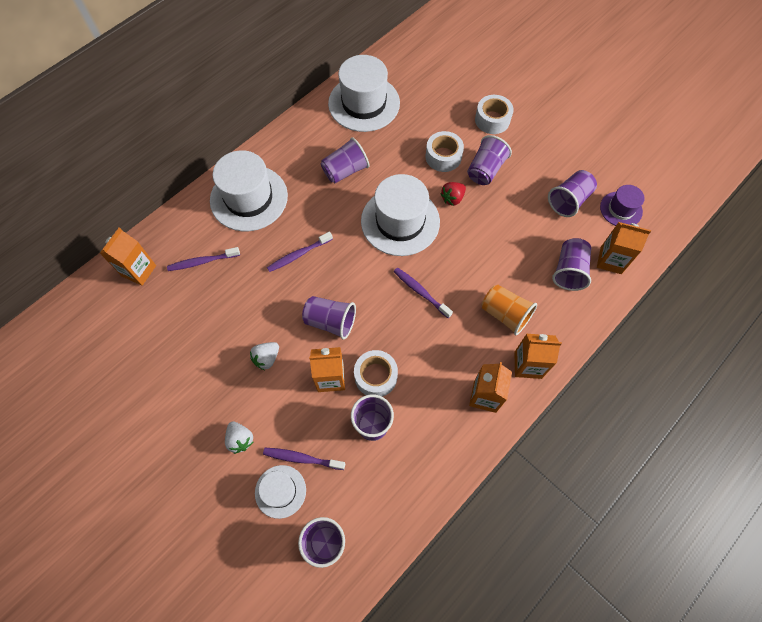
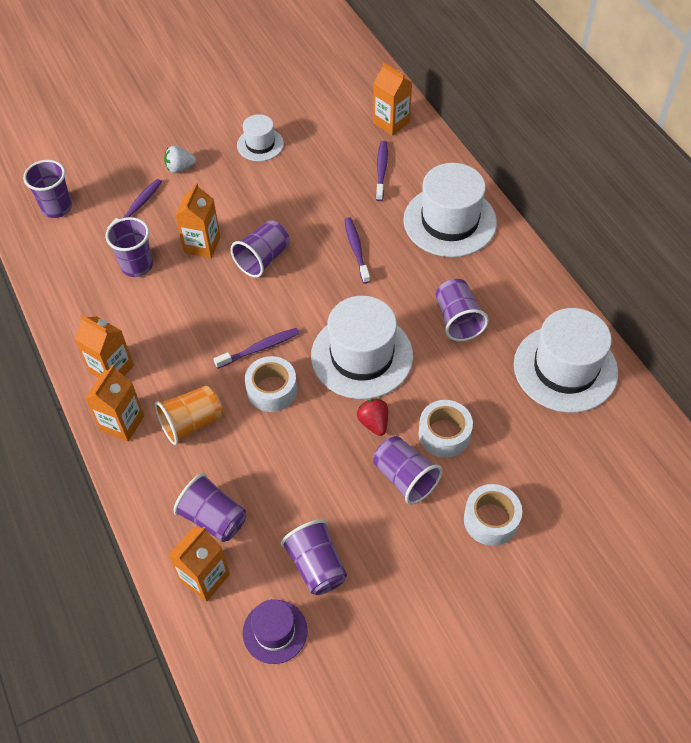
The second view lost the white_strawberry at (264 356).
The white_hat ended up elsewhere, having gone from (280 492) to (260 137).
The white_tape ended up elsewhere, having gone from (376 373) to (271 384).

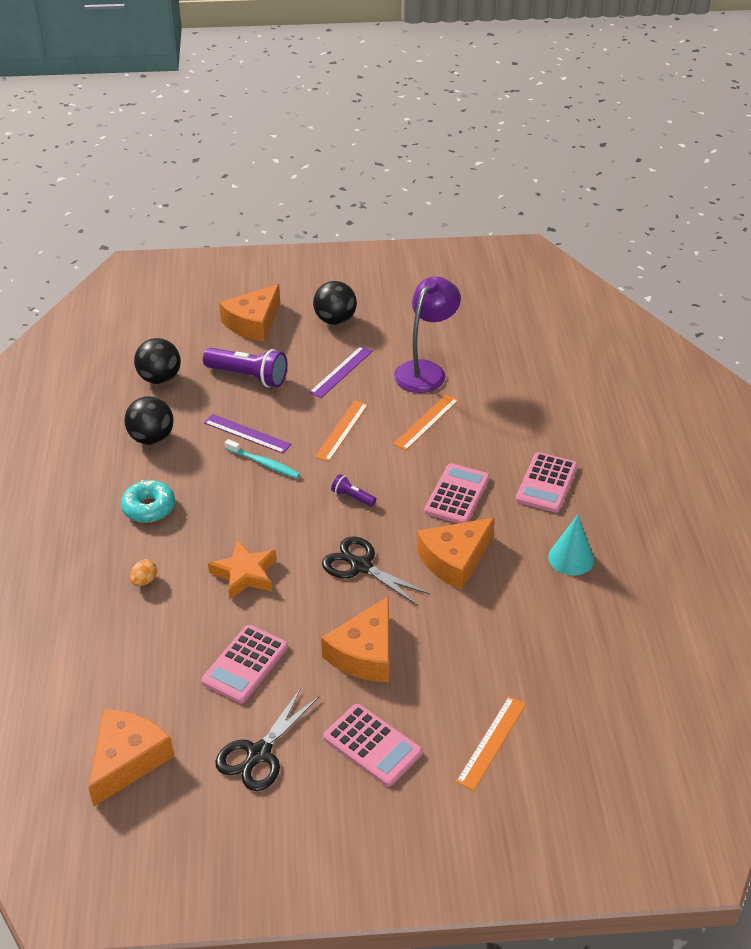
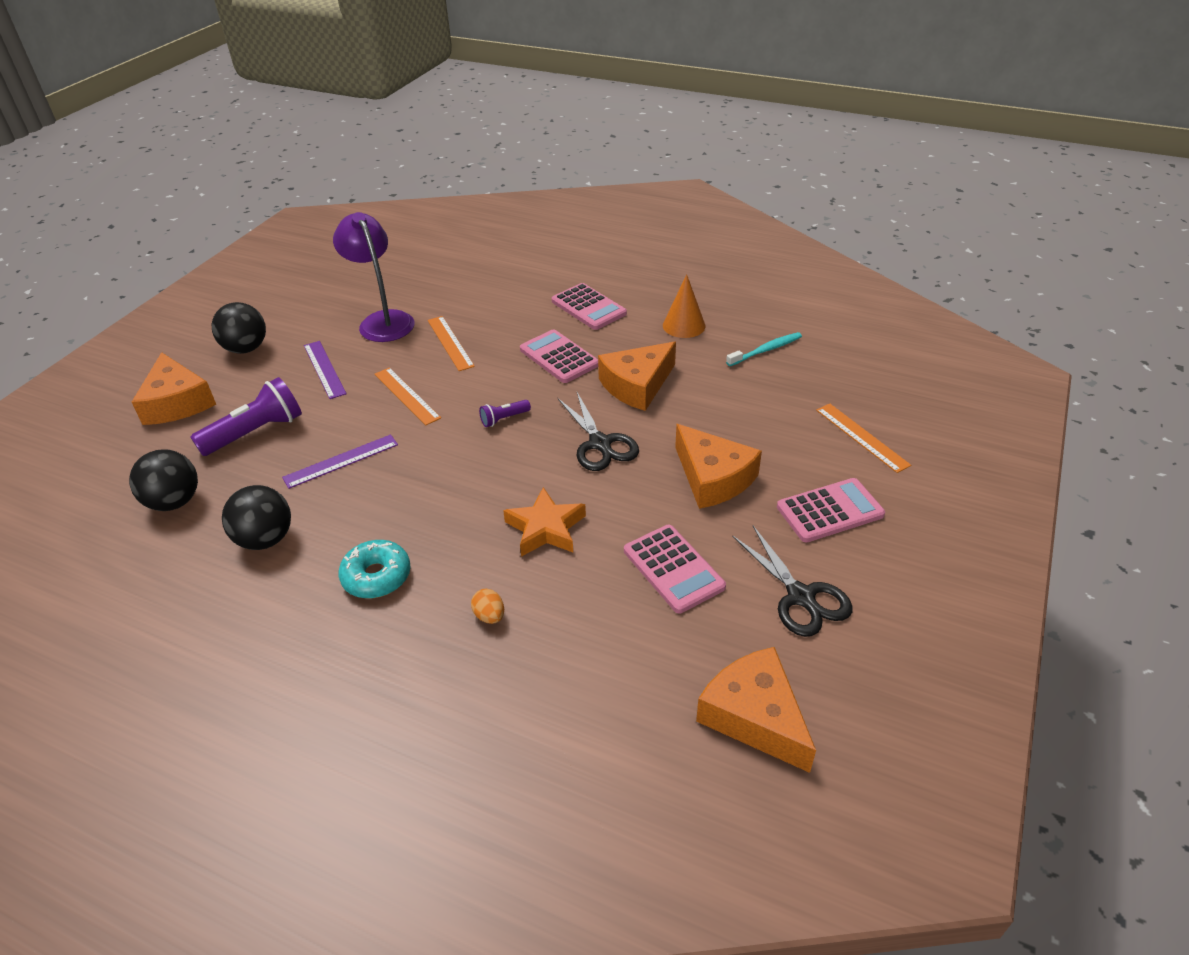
The turquoise_toothbrush ended up elsewhere, having gone from (262 459) to (764 349).
What was the turquoise_cone at (571 545) turned into the orange_cone at (684 306).
The black_scissors at (376 571) ended up facing another way, 90 degrees counterclockwise from before.
The orange_cheese at (456 553) ended up facing another way, 60 degrees clockwise from before.

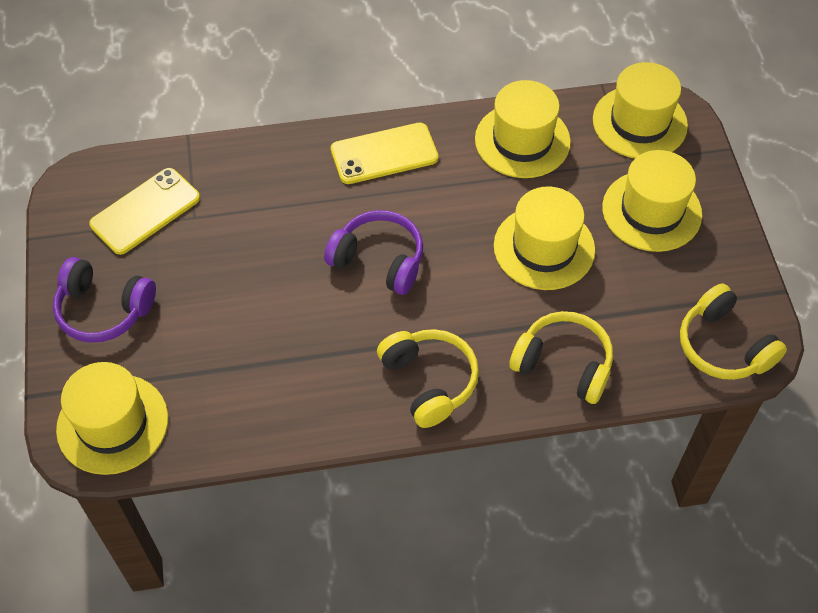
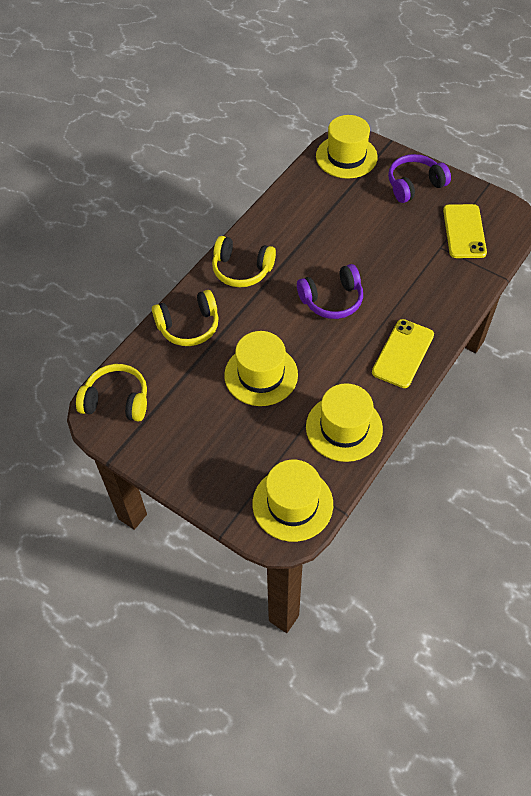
The second view lost the yellow_hat at (652 201).

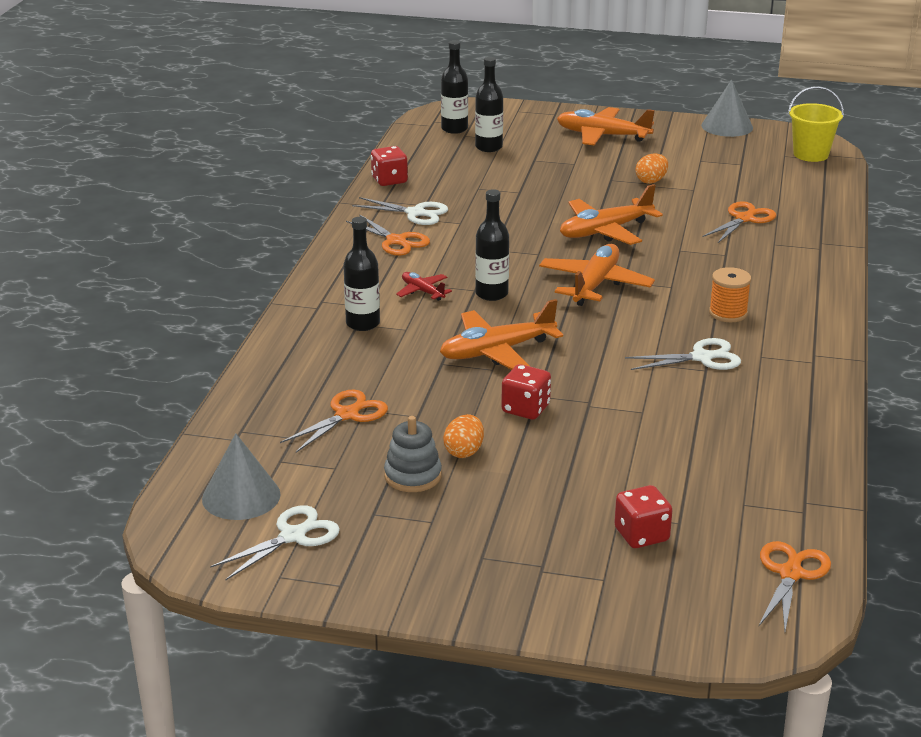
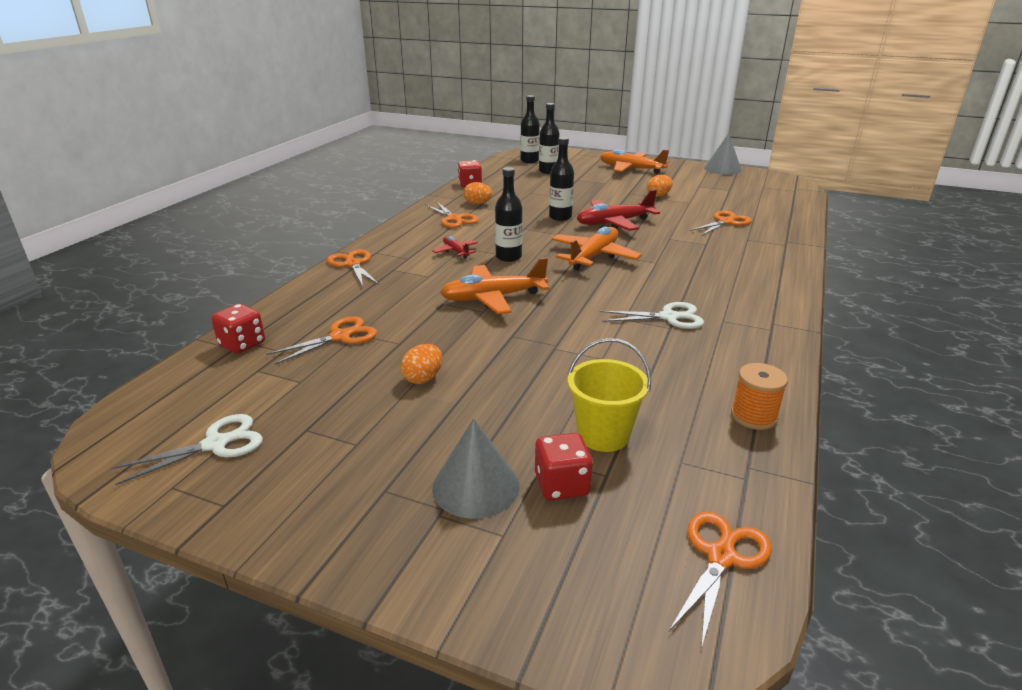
The second view lost the grey_stacking_toy at (413 454).
The second view gained the orange_scissors at (353 268).
The grey_cone ended up elsewhere, having gone from (241 476) to (476 469).
The black_bottle ended up elsewhere, having gone from (361 274) to (561 179).
The red_dice ended up elsewhere, having gone from (526 391) to (238 329).
The orange_spool ended up elsewhere, having gone from (730 294) to (759 396).
The yellow_bucket ended up elsewhere, having gone from (816 124) to (609 395).
Where the white_scissors stood at (400 211), the orange_egg came to stand at (477 193).
What was the orange_plane at (611 214) turned into the red_plane at (618 210).

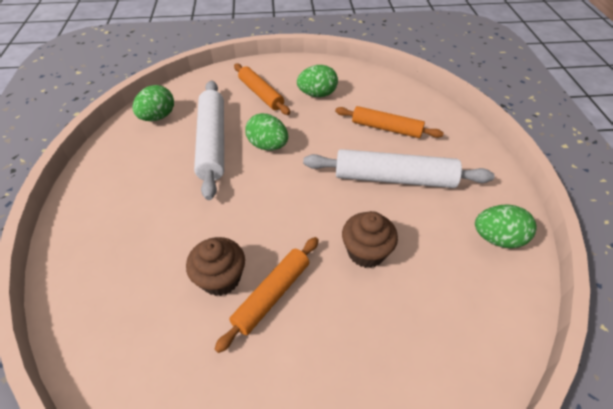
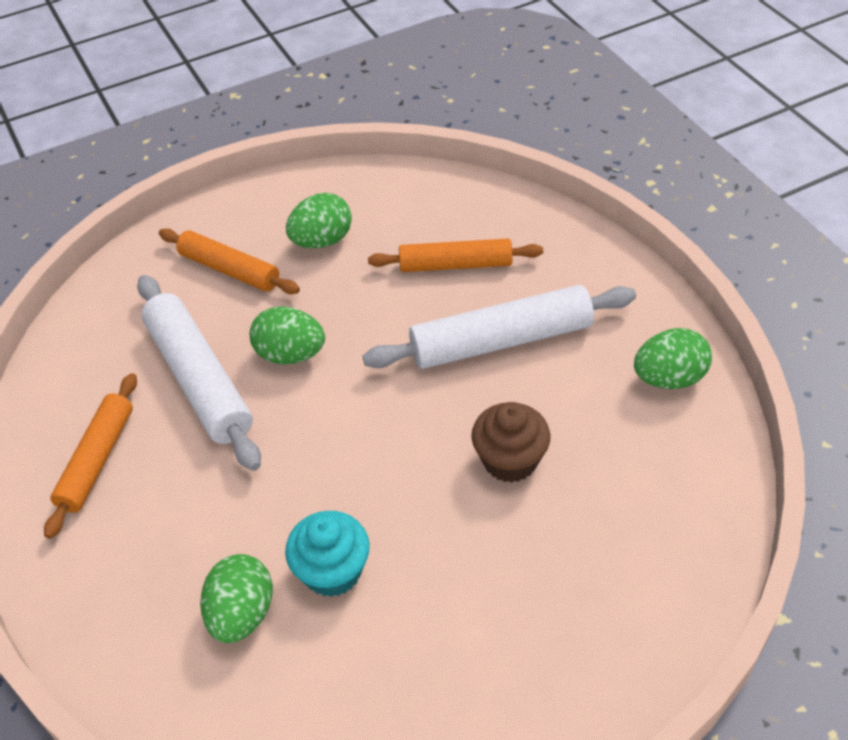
The green_egg ended up elsewhere, having gone from (153 103) to (236 598).
The orange_rolling_pin ended up elsewhere, having gone from (267 295) to (90 456).
What was the brown_cupcake at (215 266) turned into the turquoise_cupcake at (327 554).

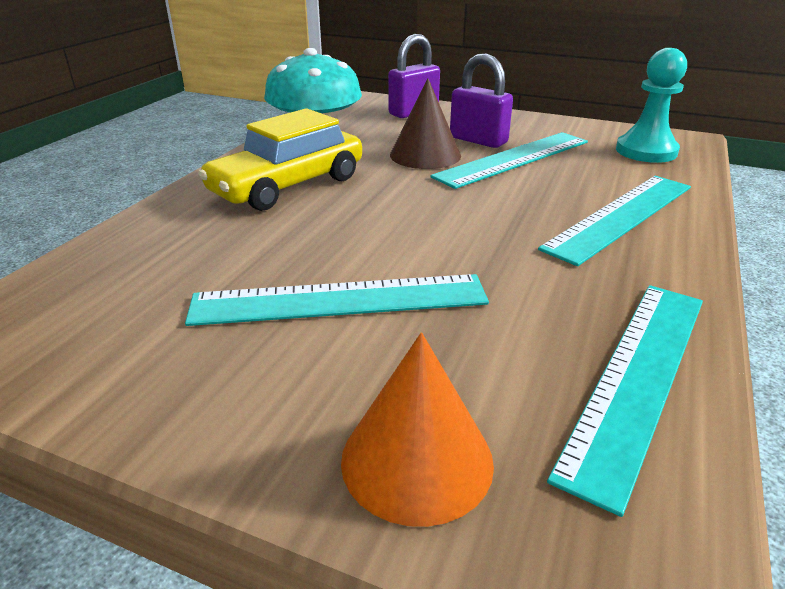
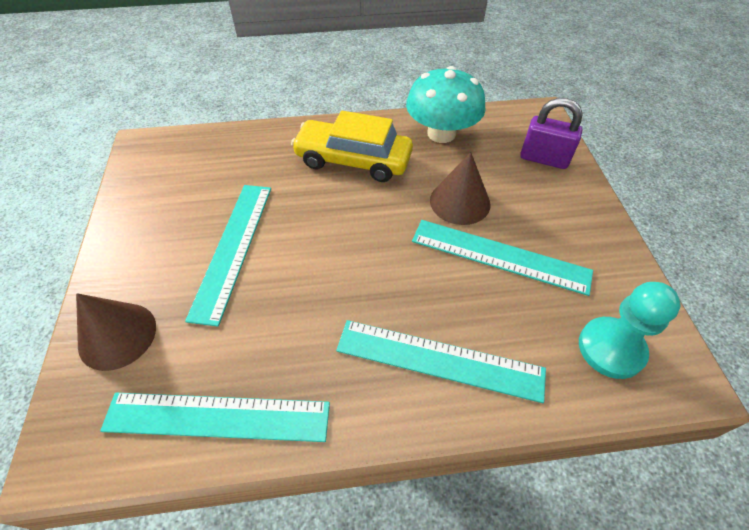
The second view lost the purple_padlock at (481 100).
What was the orange_cone at (417 430) turned into the brown_cone at (116 332).
The turquoise_ruler at (337 300) ended up facing another way, 45 degrees clockwise from before.

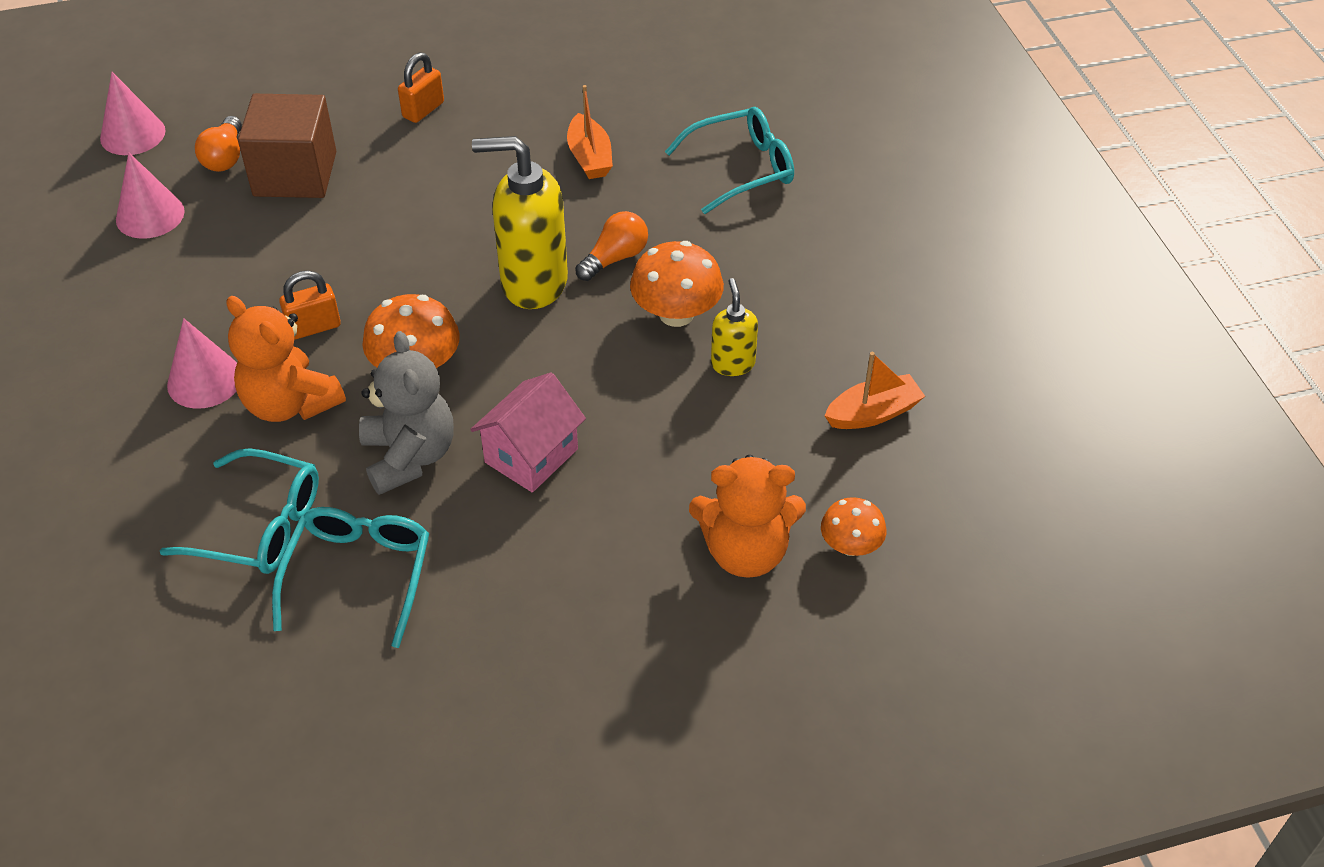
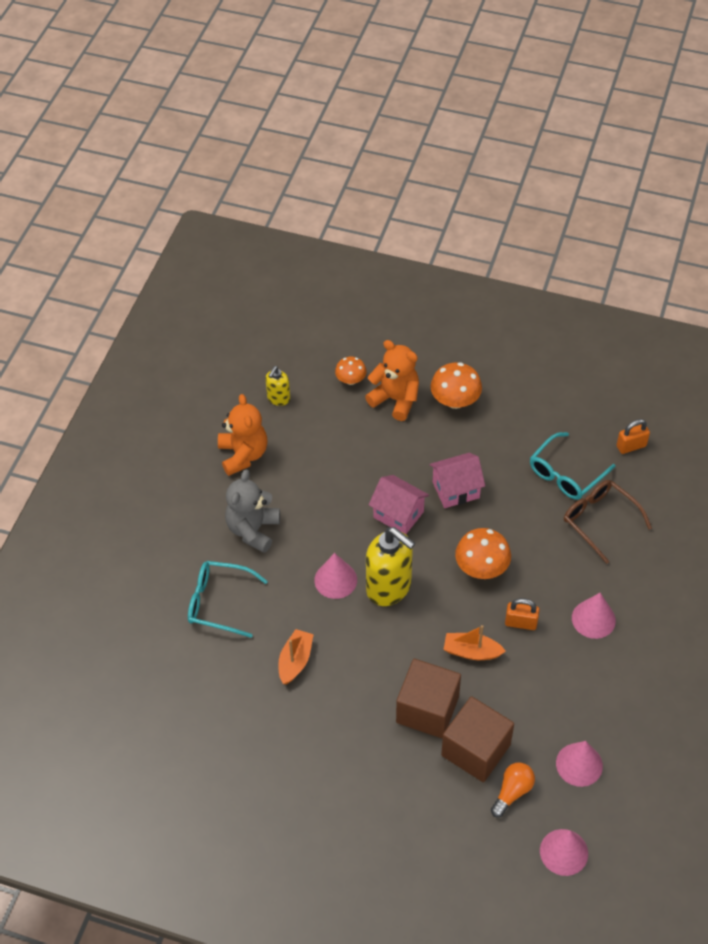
The second view gained the pink_house at (399 504).
The second view gained the brown_cube at (428 698).
The orange_teddy_bear ended up elsewhere, having gone from (286 359) to (242 435).
The grey_teddy_bear ended up elsewhere, having gone from (406 413) to (252 511).
The orange_padlock ended up elsewhere, having gone from (421 87) to (633 436).
The orange_mushroom ended up elsewhere, having gone from (677 284) to (456 385).
The yellow_soap_dispenser ended up elsewhere, having gone from (734 327) to (277 386).
The orange_boat ended up elsewhere, having gone from (874 390) to (474 642).
Where the orange_light_bulb stood at (611 246), the pink_cone came to stand at (335 576).
What was the turquoise_glasses at (239 511) turned into the brown_glasses at (608 522).

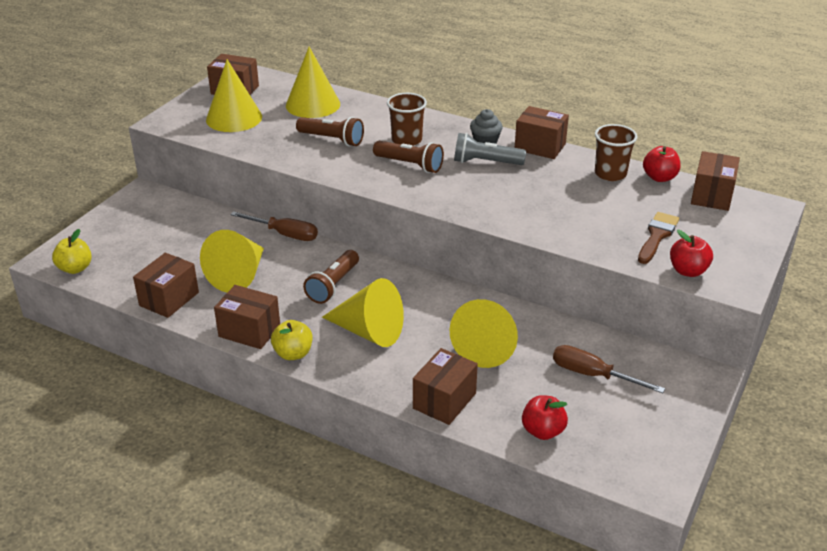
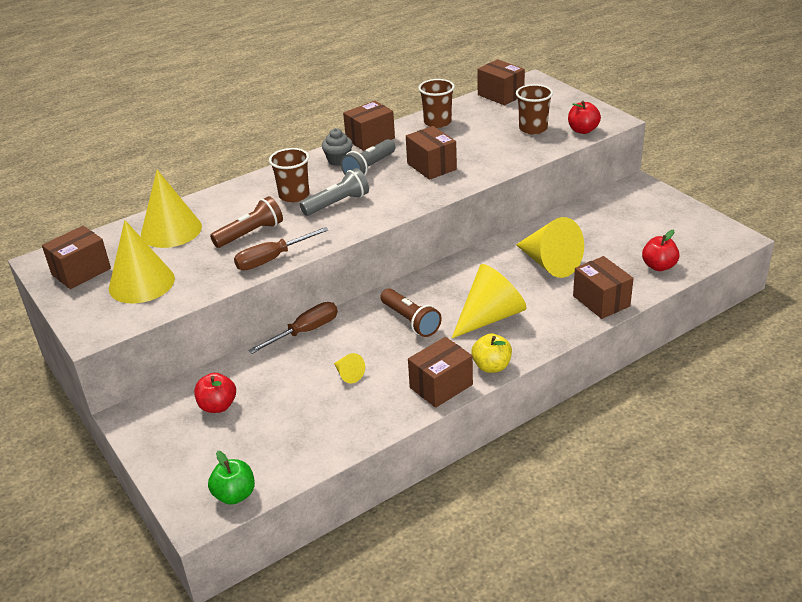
The brown_box ended up elsewhere, having gone from (166 285) to (431 153).
The brown_screwdriver ended up elsewhere, having gone from (609 369) to (281 248).
The red_apple ended up elsewhere, having gone from (662 164) to (215 393).
Where the brown_brush stood at (658 238), the brown_cup came to stand at (534 109).
What was the yellow_apple at (72 251) turned into the green_apple at (231 478).
What was the brown_flashlight at (408 157) turned into the grey_flashlight at (334 192).
The size of the yellow_cone at (232 261) changed by a factor of 0.45.

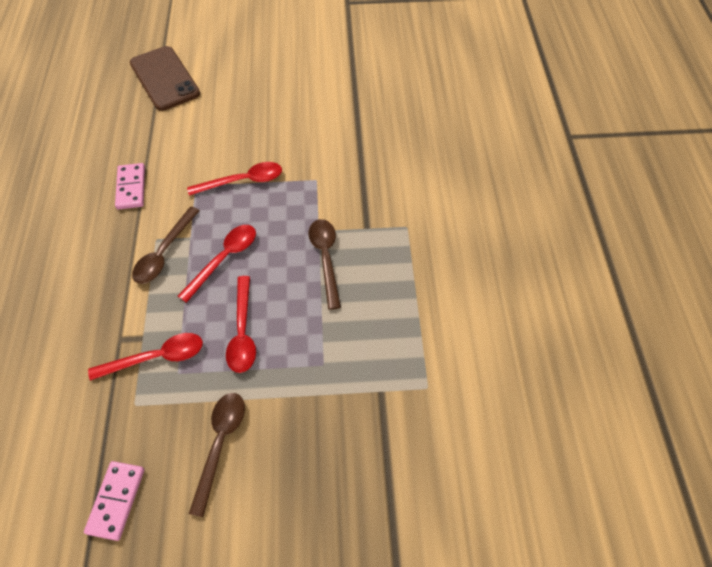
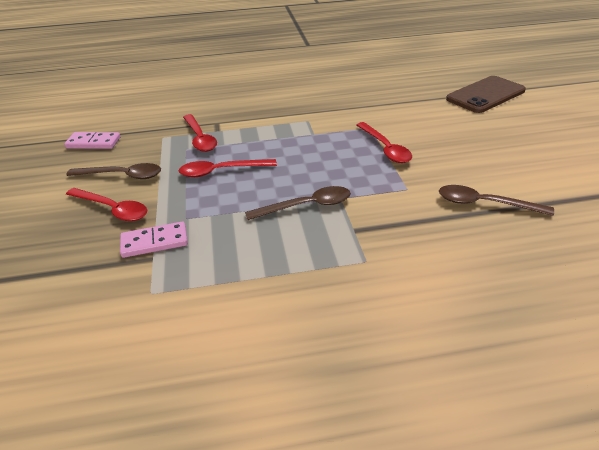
The pink_domino ended up elsewhere, having gone from (130 186) to (154 240).
The brown_spoon ended up elsewhere, having gone from (166 245) to (496 200).
The red_spoon ended up elsewhere, having gone from (217 264) to (107 204).

